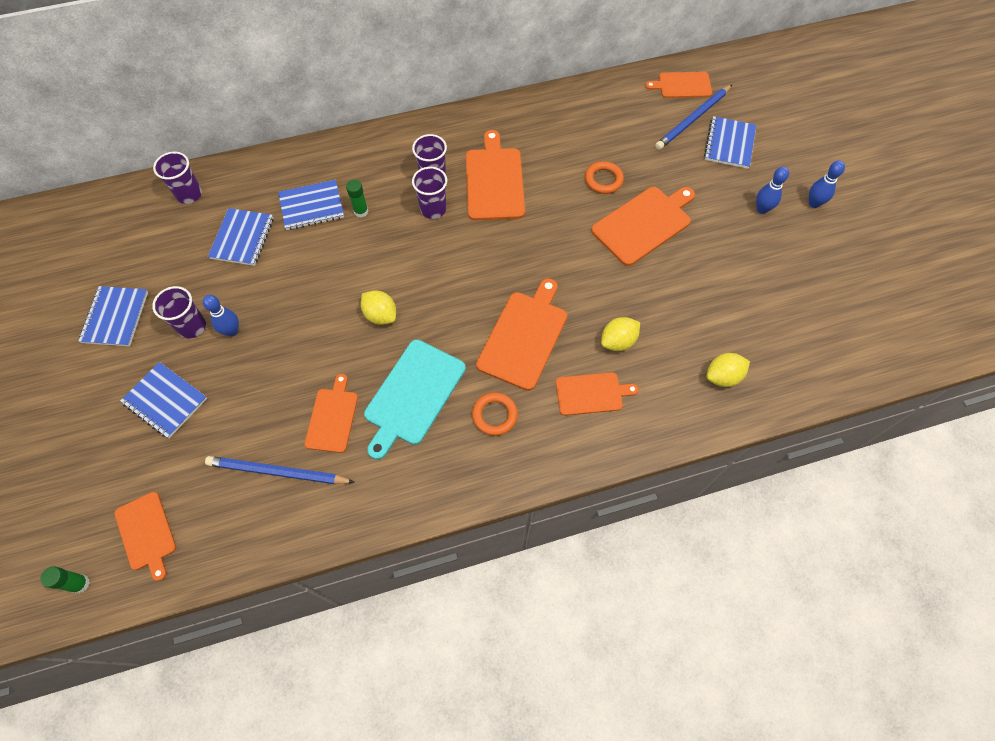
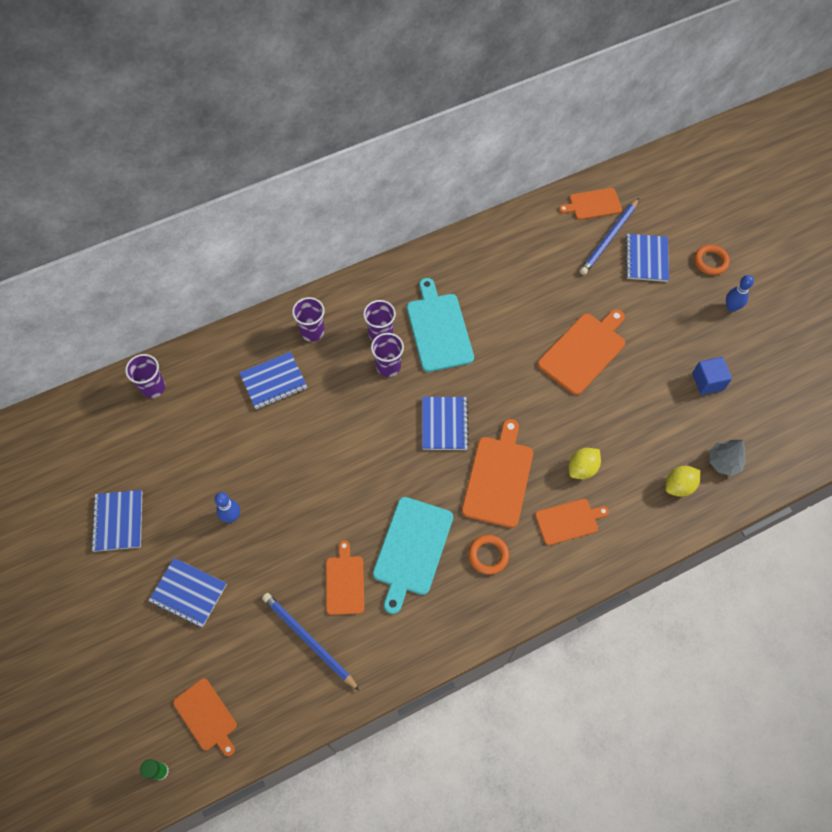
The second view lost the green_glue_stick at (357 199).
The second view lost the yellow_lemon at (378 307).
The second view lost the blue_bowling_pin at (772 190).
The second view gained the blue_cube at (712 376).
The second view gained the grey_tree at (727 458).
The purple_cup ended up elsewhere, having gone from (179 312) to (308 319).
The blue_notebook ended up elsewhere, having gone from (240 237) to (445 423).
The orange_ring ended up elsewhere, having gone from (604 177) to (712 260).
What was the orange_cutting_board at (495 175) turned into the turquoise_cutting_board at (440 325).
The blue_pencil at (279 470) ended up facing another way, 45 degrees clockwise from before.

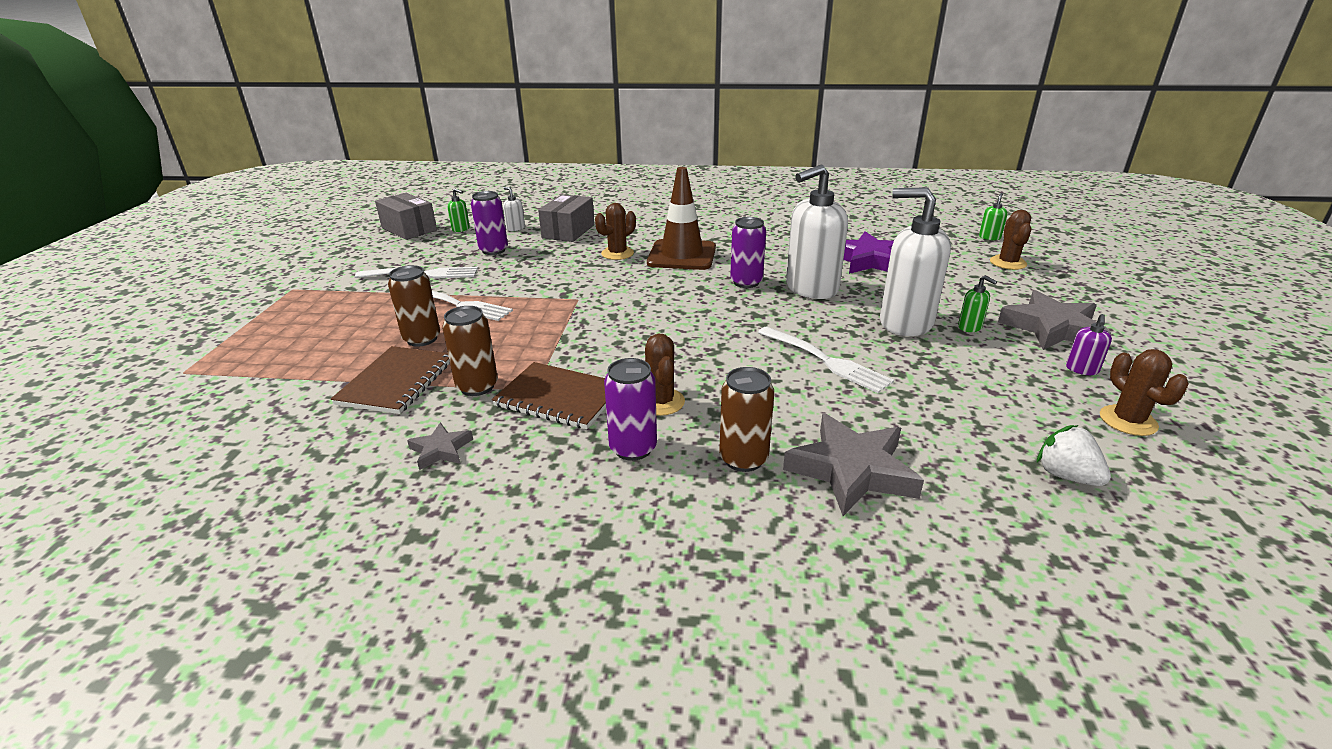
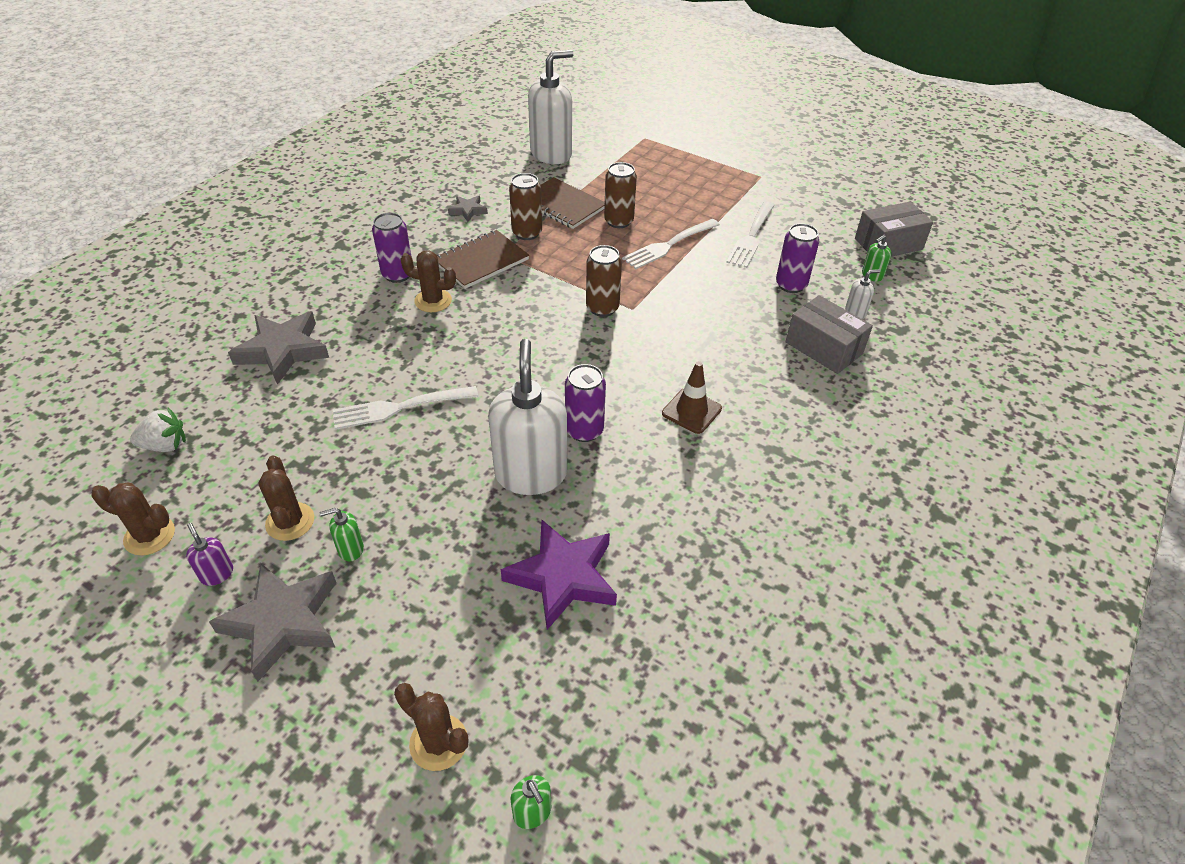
The brown_cactus ended up elsewhere, having gone from (615 231) to (286 498).
The brown_can ended up elsewhere, having gone from (746 419) to (604 281).
The white_soap_dispenser ended up elsewhere, having gone from (915 261) to (551 107).
The size of the brown_traffic_cone at (681 218) changed by a factor of 0.59.

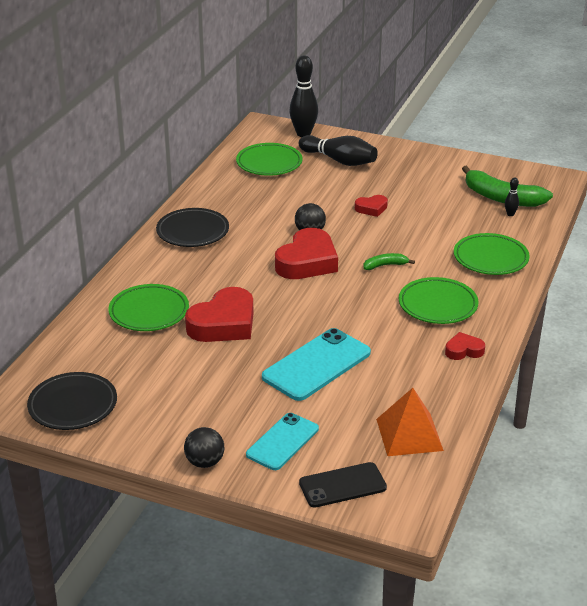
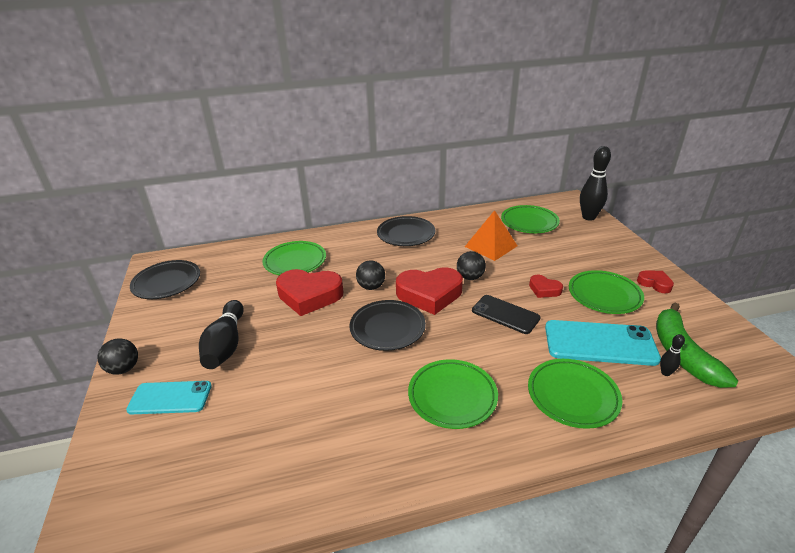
The second view lost the green_banana at (389 261).
The second view gained the black_plate at (388 325).
The second view gained the black_ball at (370 275).
The second view gained the green_plate at (606 292).
The turquoise_phone ended up elsewhere, having gone from (316 364) to (603 343).
The black_bowling_pin ended up elsewhere, having gone from (338 150) to (221 334).
The black_phone ended up elsewhere, having gone from (343 485) to (506 314).
The orange_pyramid ended up elsewhere, having gone from (410 422) to (491 235).
The red_heart ended up elsewhere, having gone from (465 346) to (655 282).

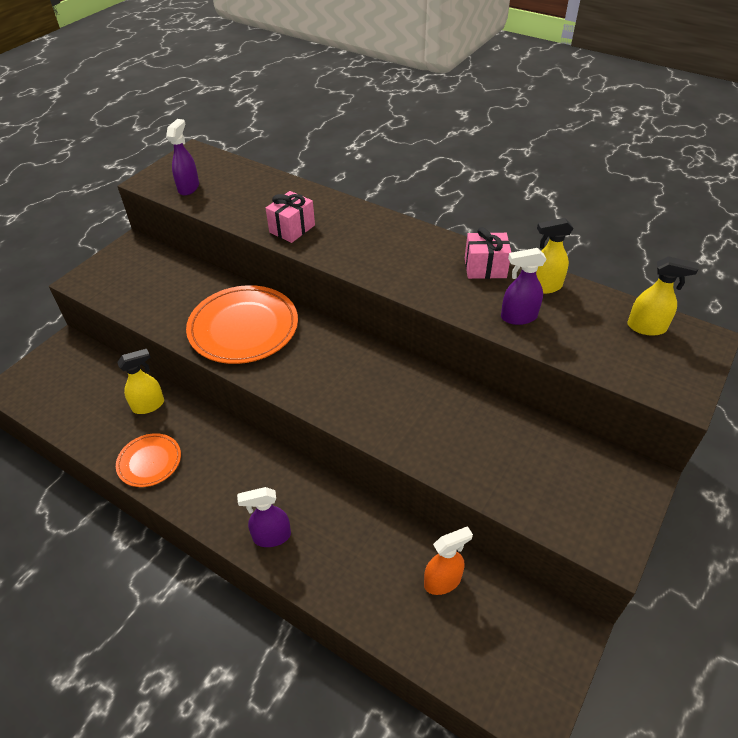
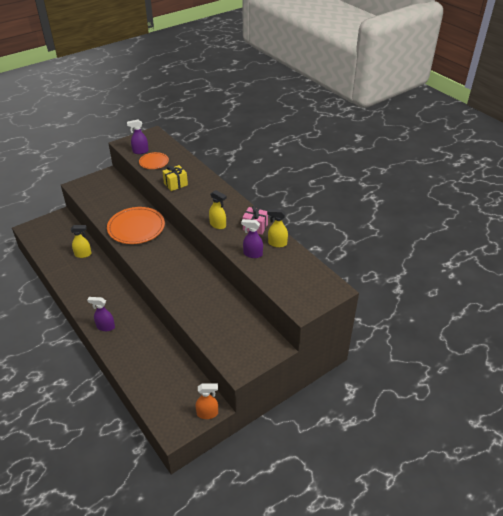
The orange_plate ended up elsewhere, having gone from (148 460) to (154 160).
The orange_spray_bottle ended up elsewhere, having gone from (448 560) to (206 401).
The yellow_spray_bottle ended up elsewhere, having gone from (662 296) to (218 209).
What was the pink_gift at (290 217) turned into the yellow_gift at (175 178).
The purple_spray_bottle at (182 157) ended up facing another way, 135 degrees counterclockwise from before.

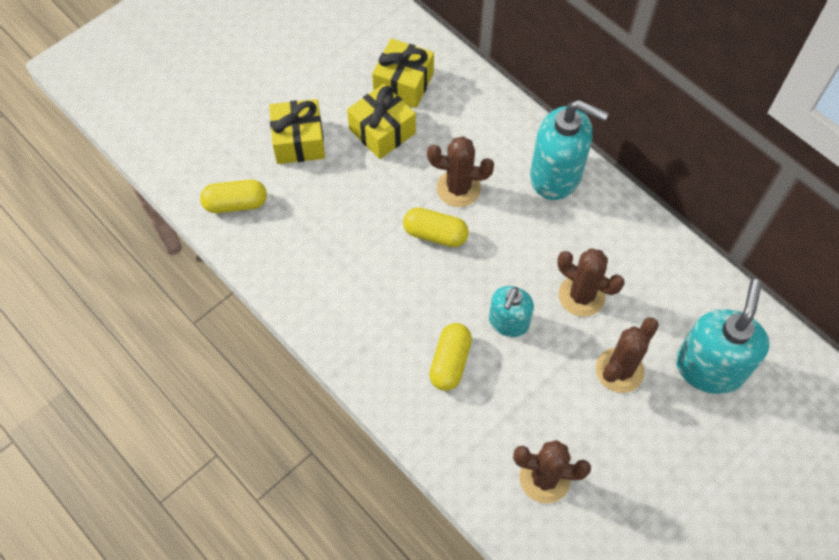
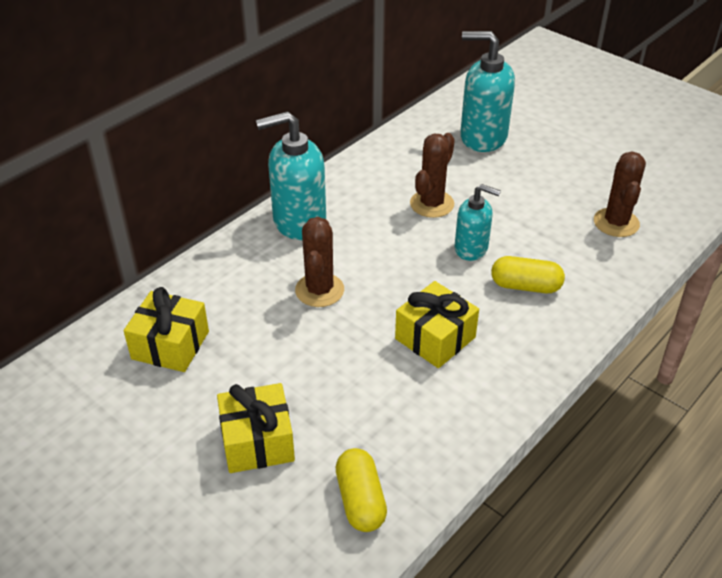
The second view lost the yellow_capsule at (436 227).
The second view lost the brown_cactus at (627 355).
The yellow_gift ended up elsewhere, having gone from (381 121) to (437 324).
The turquoise_soap_dispenser at (569 150) ended up facing another way, 120 degrees counterclockwise from before.

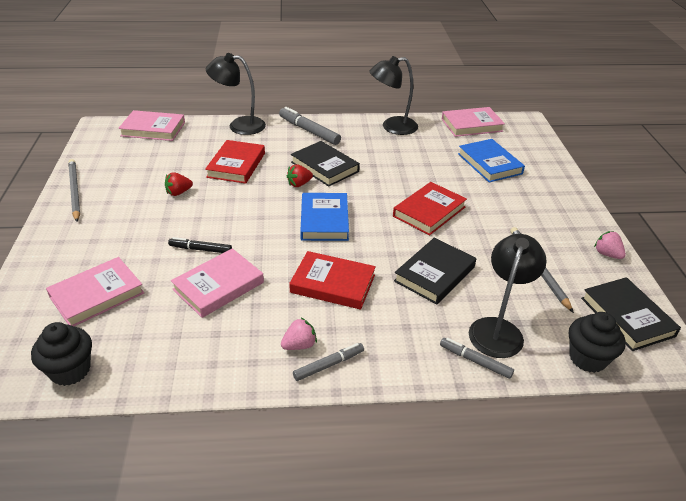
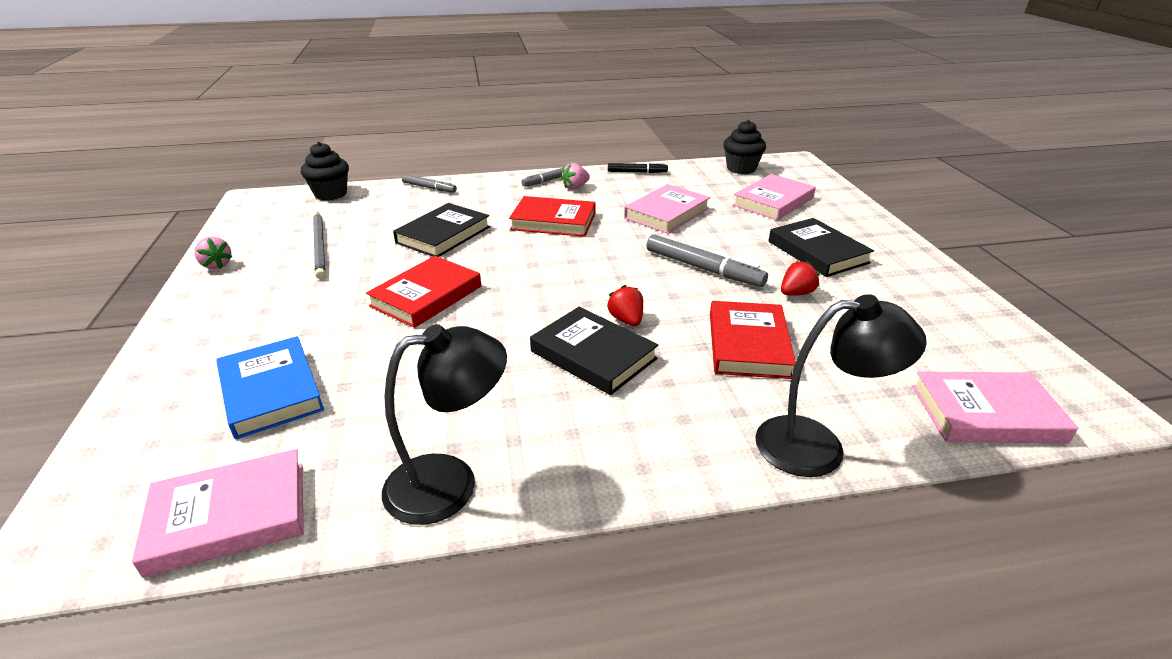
The second view lost the grey_pencil at (74 190).
The second view lost the blue_book at (324 217).
The second view lost the black_lamp at (508 296).
The black_marker ended up elsewhere, having gone from (200 245) to (638 167).
The grey_marker ended up elsewhere, having gone from (310 126) to (707 260).
The black_book ended up elsewhere, having gone from (631 314) to (821 247).
The red_strawberry at (300 175) ended up facing another way, 75 degrees counterclockwise from before.

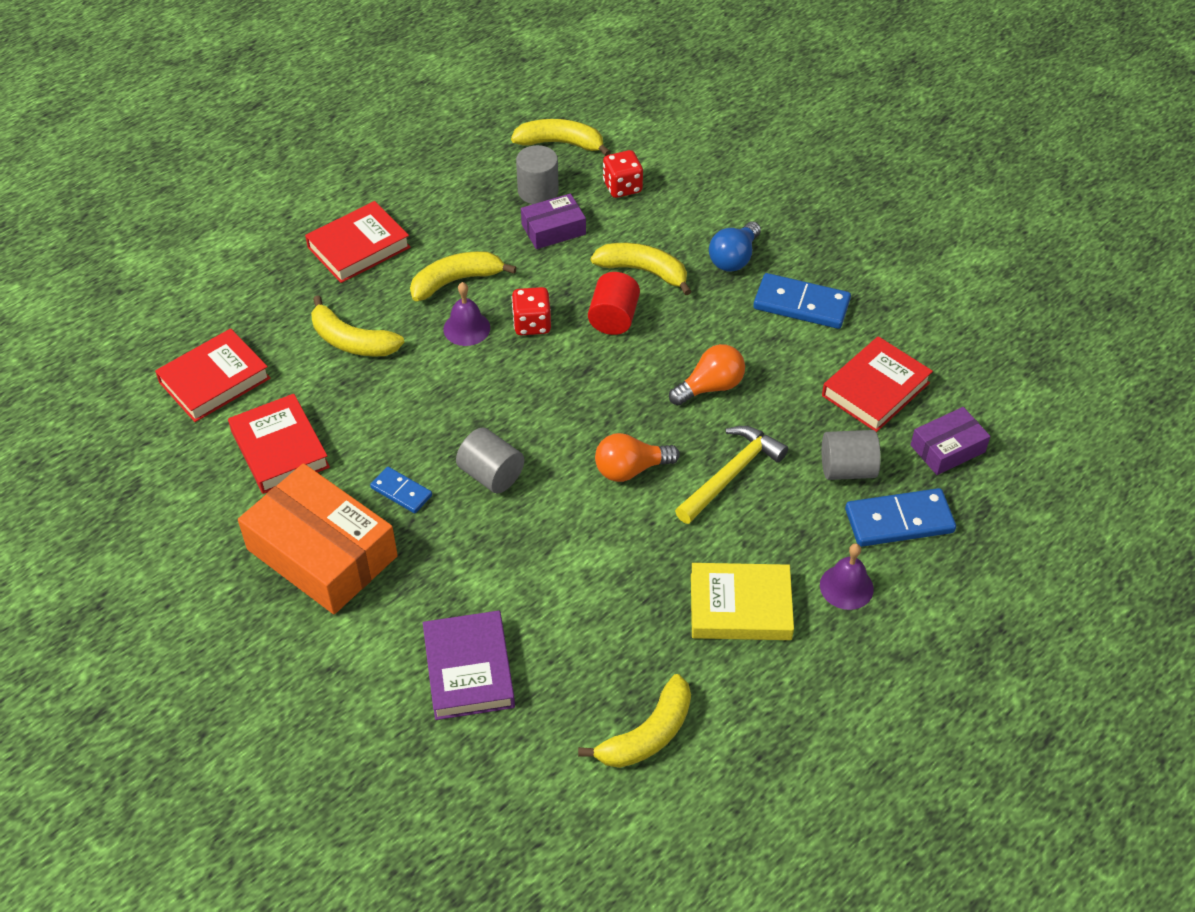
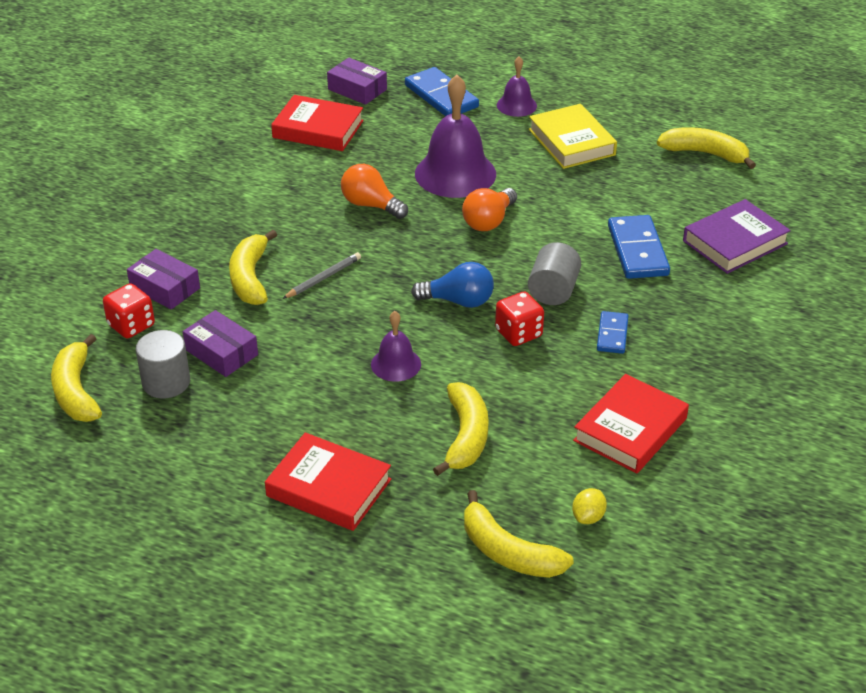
The second view lost the orange_box at (318 538).
The second view lost the grey_cylinder at (851 455).
The second view gained the purple_box at (163 279).
The yellow_banana ended up elsewhere, having gone from (463 276) to (519 534).
The red_dice ended up elsewhere, having gone from (531 311) to (519 319).
The blue_light_bulb ended up elsewhere, having gone from (735 246) to (452 285).
The blue_domino ended up elsewhere, having gone from (802 301) to (639 247).
Where the red_book stood at (212 375), the yellow_lemon came to stand at (589 506).
Where the red_cylinder stood at (614 303), the grey_pencil came to stand at (321 275).
Where the yellow_hammer stood at (731 475), the purple_bell came to stand at (455 136).
The orange_light_bulb at (637 457) ended up facing another way, 75 degrees clockwise from before.

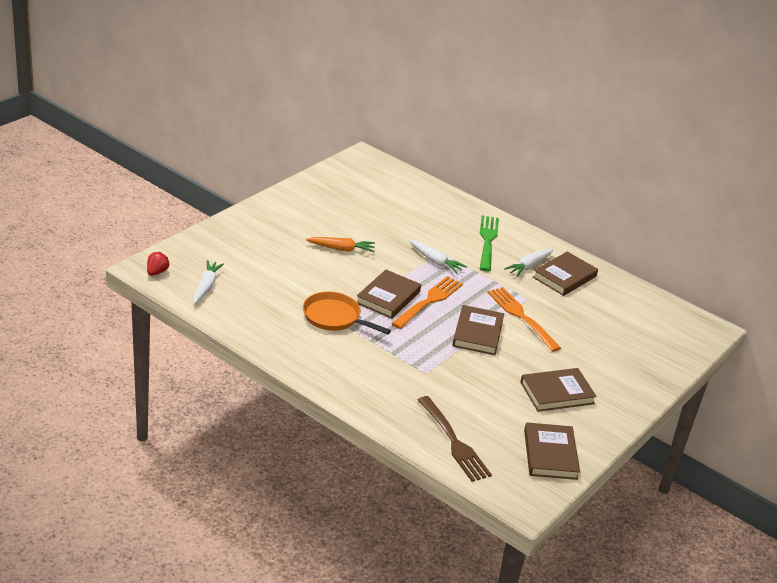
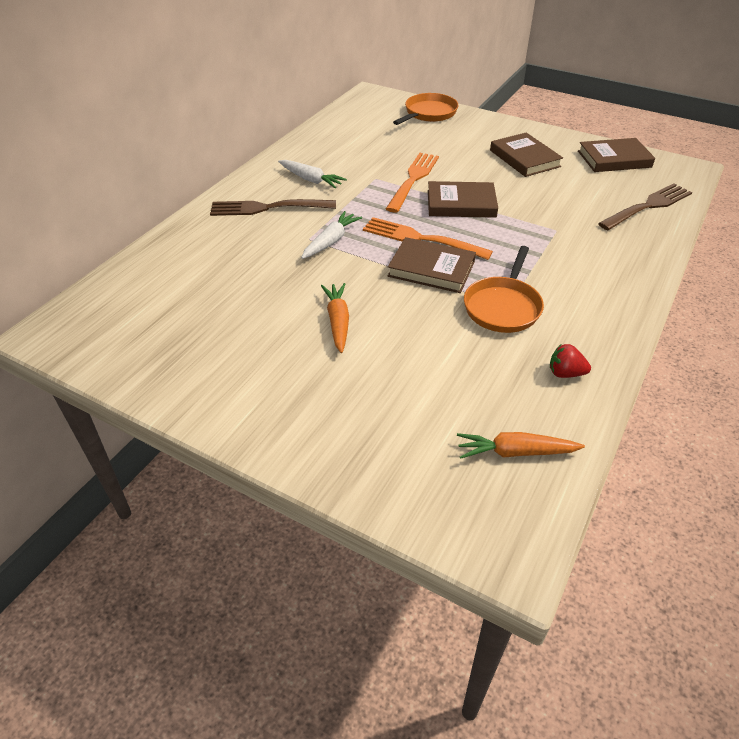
The second view lost the brown_book at (565 273).
The second view gained the orange_pan at (426 109).
The red_strawberry ended up elsewhere, having gone from (158 264) to (570 361).
What was the white_carrot at (208 282) turned into the orange_carrot at (521 445).
What was the green_fork at (489 243) turned into the brown_fork at (273 207).
The orange_fork at (524 319) ended up facing another way, 150 degrees clockwise from before.

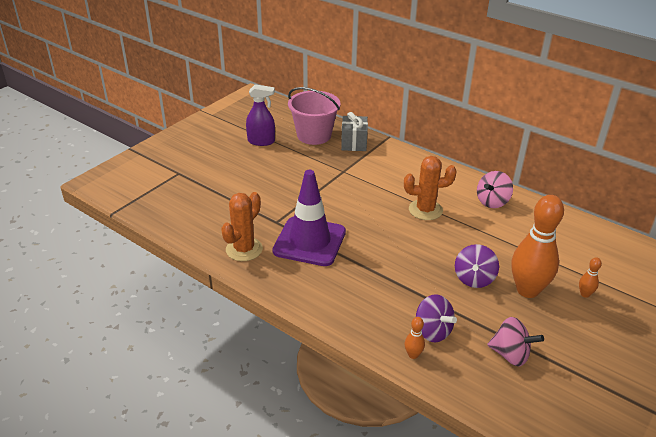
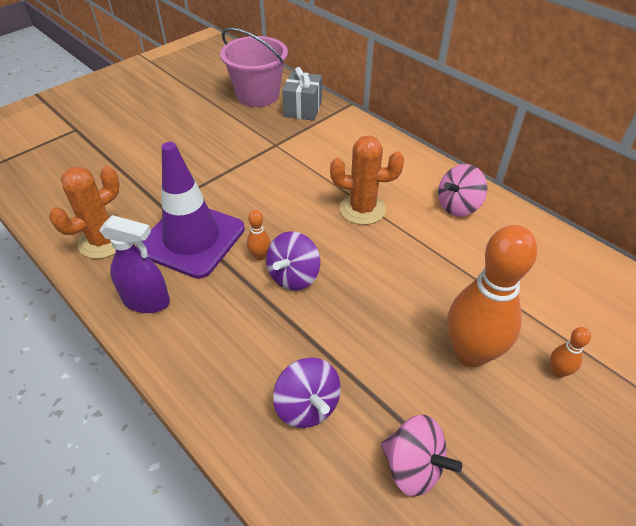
The purple_spray_bottle ended up elsewhere, having gone from (260 115) to (134 264).
The orange_bowling_pin ended up elsewhere, having gone from (415 338) to (259 235).
The purple_spinning_top ended up elsewhere, having gone from (477 266) to (293 261).

